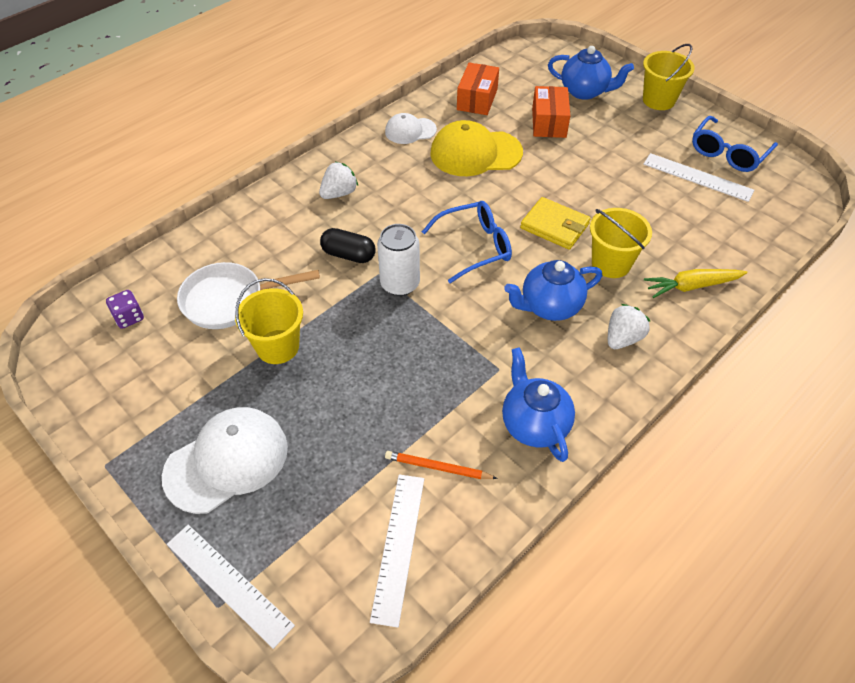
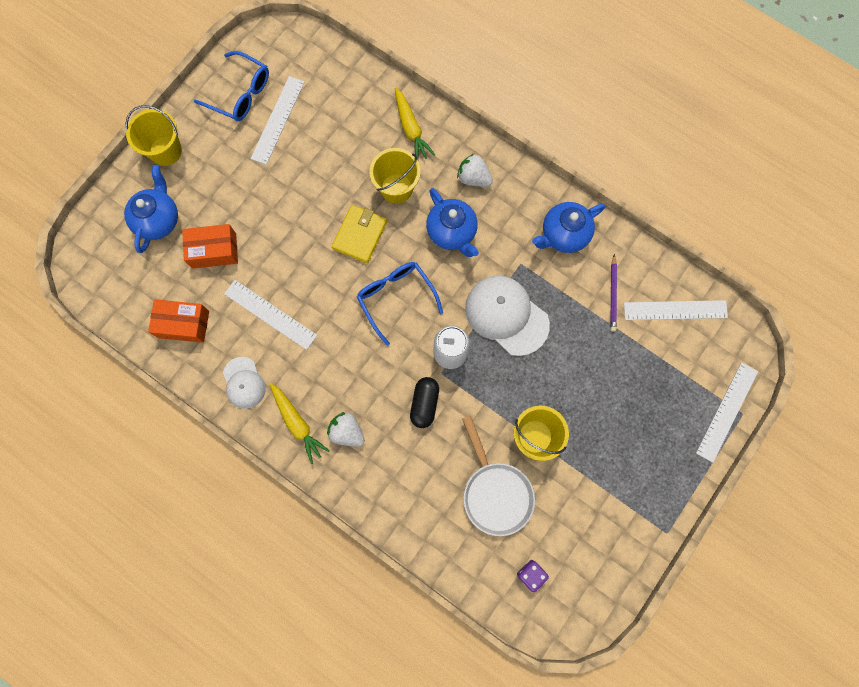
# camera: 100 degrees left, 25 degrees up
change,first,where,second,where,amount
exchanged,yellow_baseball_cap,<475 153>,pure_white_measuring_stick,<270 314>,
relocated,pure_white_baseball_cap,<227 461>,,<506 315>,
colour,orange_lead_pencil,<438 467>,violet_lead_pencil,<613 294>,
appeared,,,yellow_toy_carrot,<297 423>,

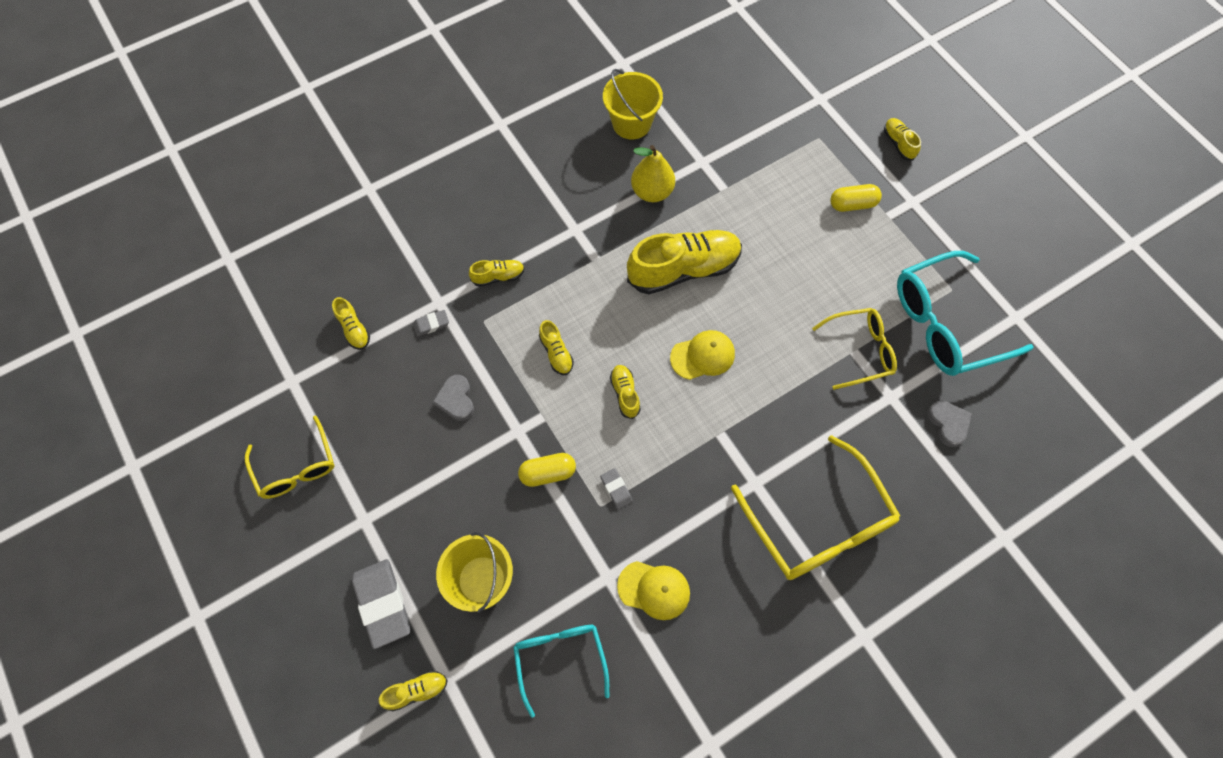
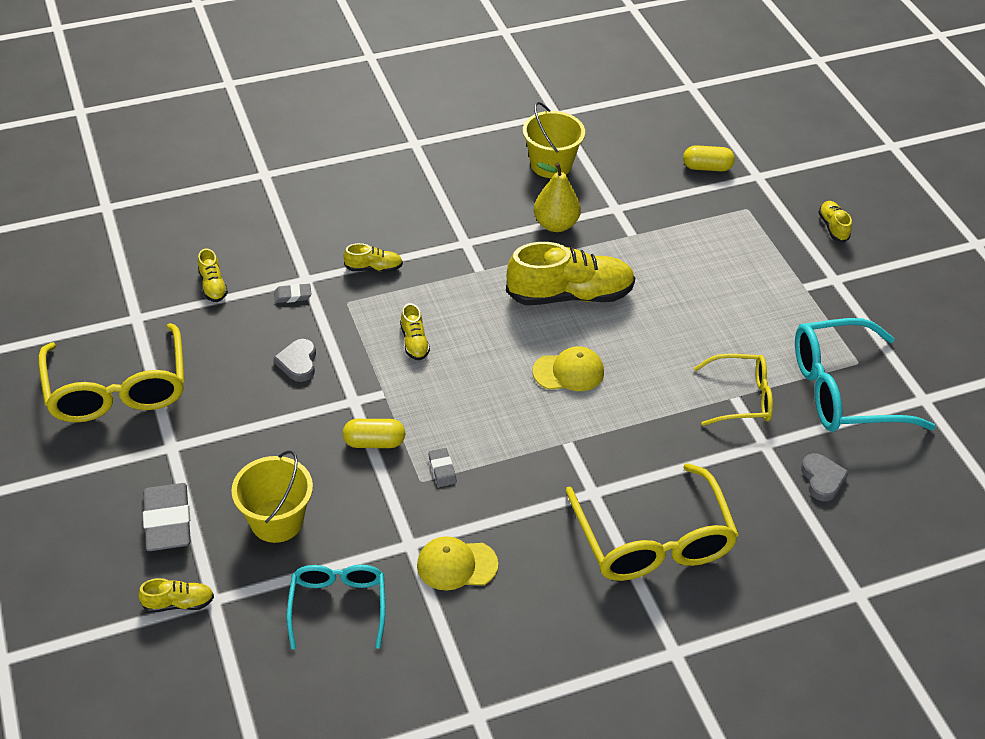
# camera: 10 degrees right, 20 degrees down
change,first,where,second,where,amount
relocated,yellow_pill_shape,<852 204>,,<707 167>,
missing,yellow_sneaker,<625 394>,,,
size,yellow_spectacles,<296 467>,,<118 390>,x1.64
spun,yellow_baseball_cap,<654 590>,,<456 565>,150 degrees clockwise

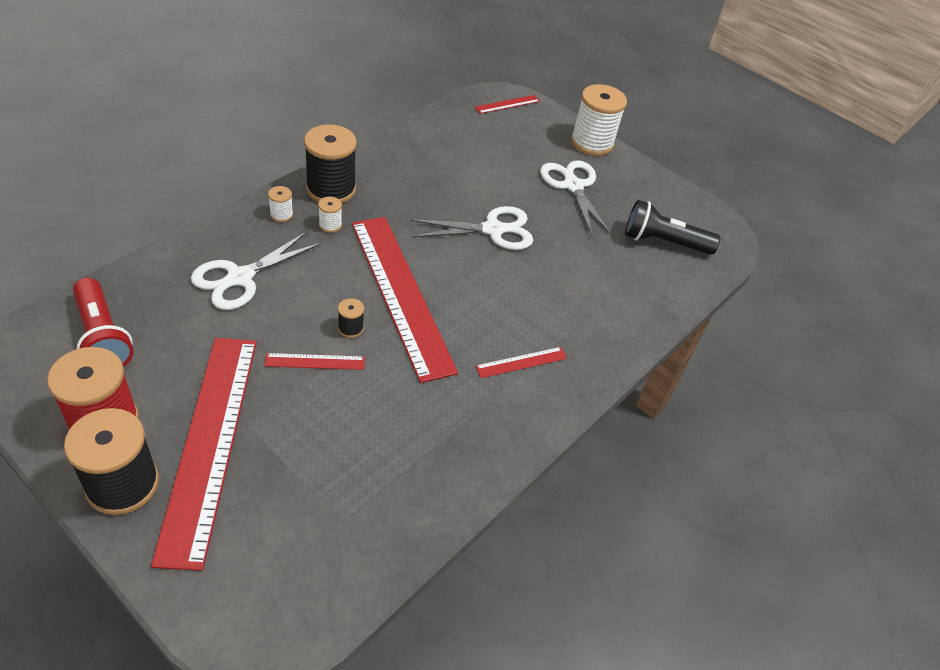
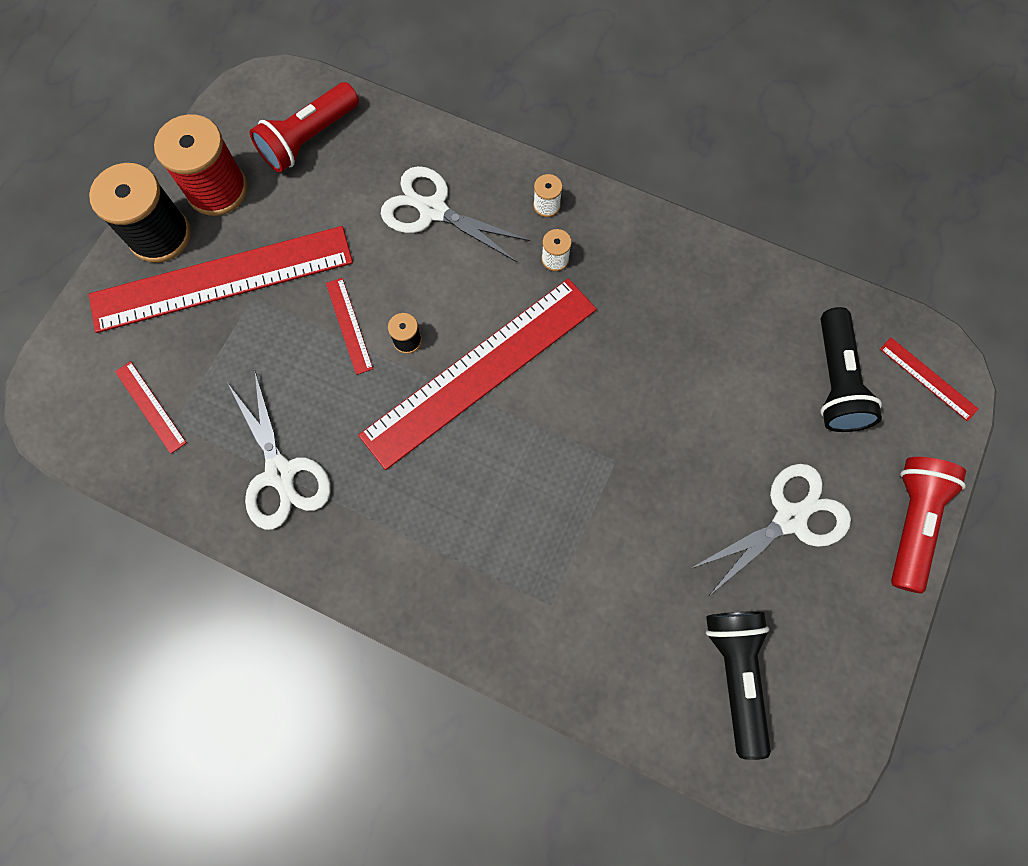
# camera: 80 degrees right, 25 degrees up
change,first,where,second,where,amount
exchanged,pure_white_bobbin,<592 143>,scarlet_flashlight,<911 522>,
missing,black_bobbin,<331 189>,,,
relocated,pure_white_pair_of_scissors,<493 230>,,<280 473>,
relocated,scarlet_measuring_stick,<521 362>,,<150 407>,
appeared,,,black_flashlight,<835 381>,

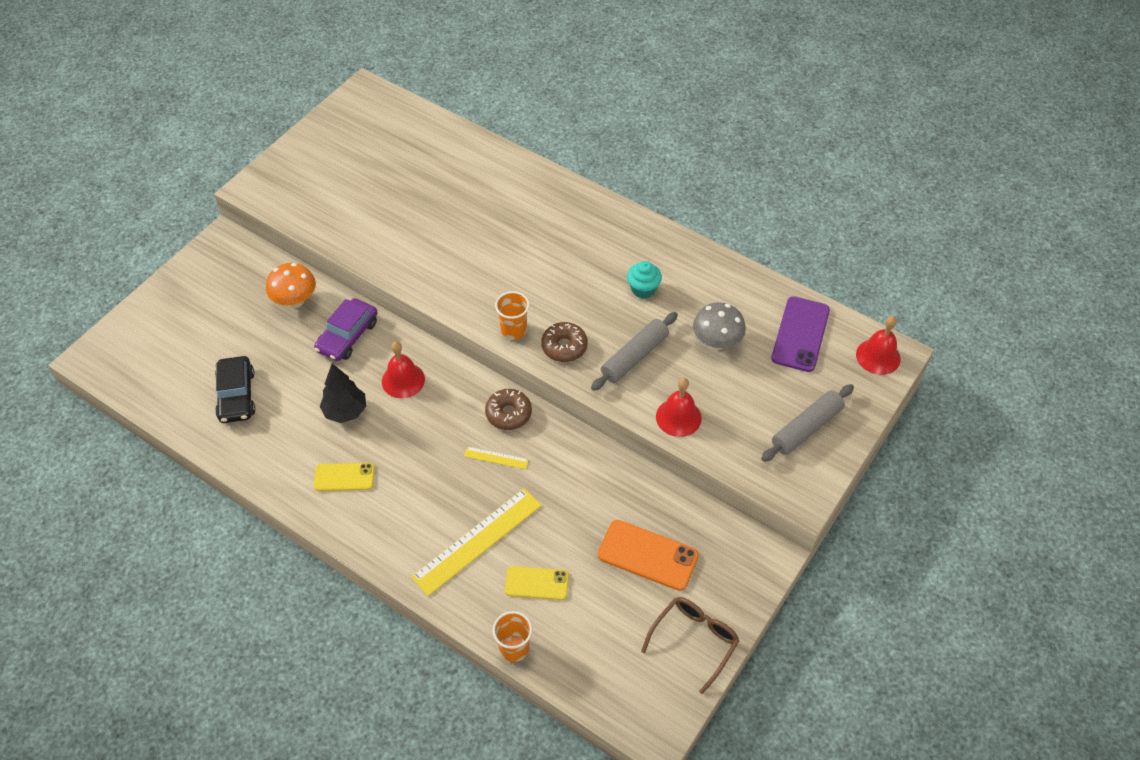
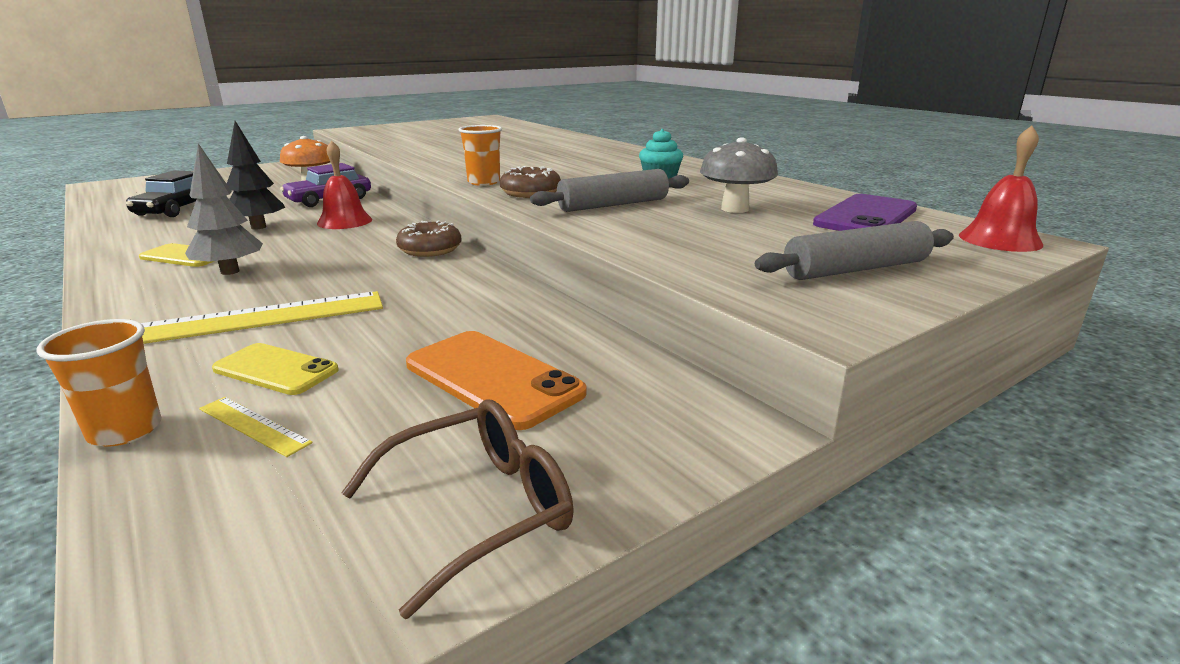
# camera: 20 degrees right, 30 degrees down
change,first,where,second,where,amount
missing,scarlet_school_bell,<678 417>,,,
relocated,yellow_measuring_stick,<496 458>,,<254 425>,
appeared,,,ash-grey_toy_tree,<230 271>,

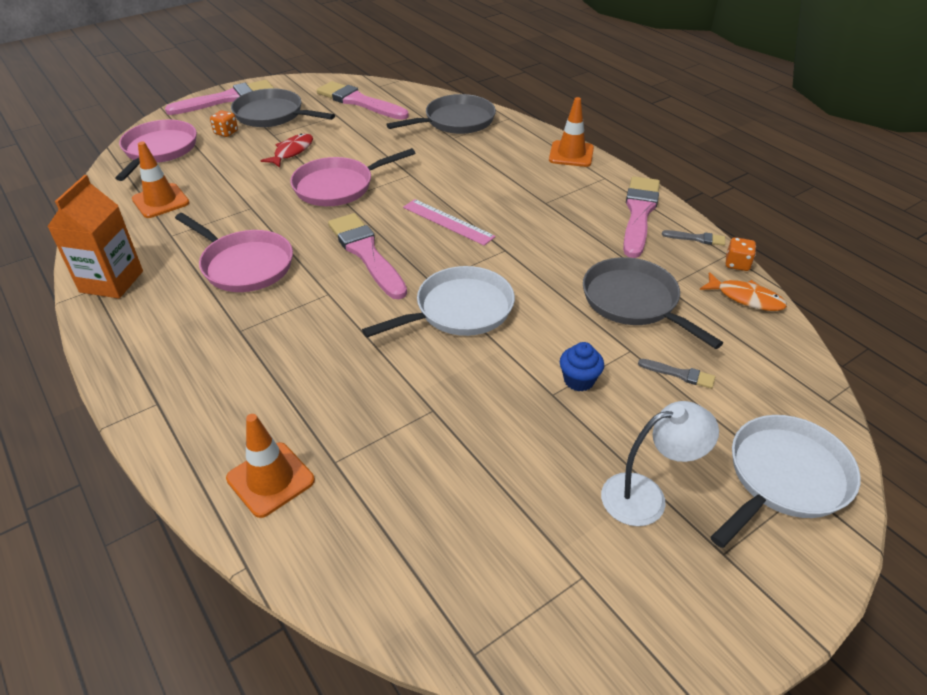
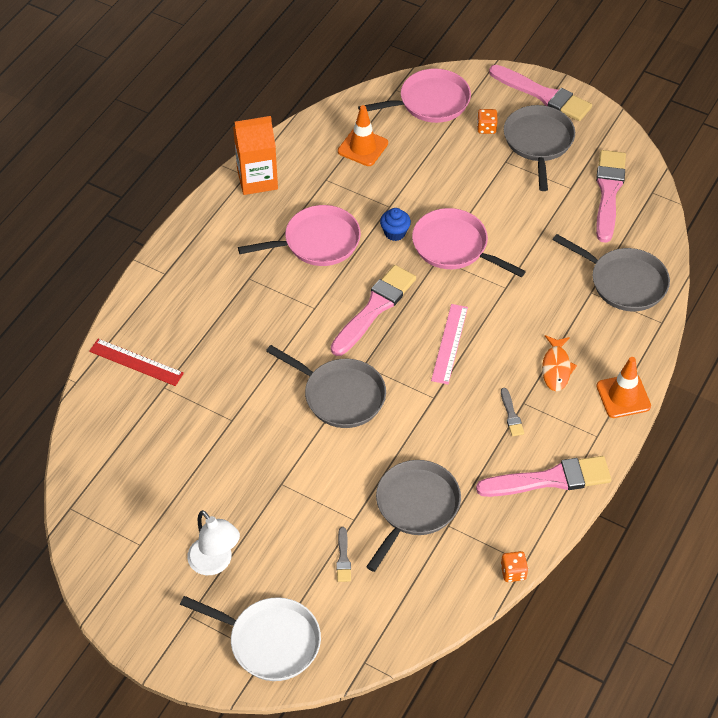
# camera: 65 degrees right, 10 degrees up
change,first,where,second,where,amount
missing,scarlet_toy_fish,<292 152>,,,
spun,pink_skillet,<244 265>,,<317 242>,120 degrees counterclockwise
relocated,ash-grey_brush,<696 238>,,<511 415>,
colour,pure_white_skillet,<459 310>,ash-grey_skillet,<340 395>,
relocated,orange_toy_fish,<745 298>,,<556 368>,
relocated,royal_blue_fairy_cake,<579 380>,,<395 233>,
exchanged,orange_road_cone,<270 479>,scarlet_measuring_stick,<136 362>,

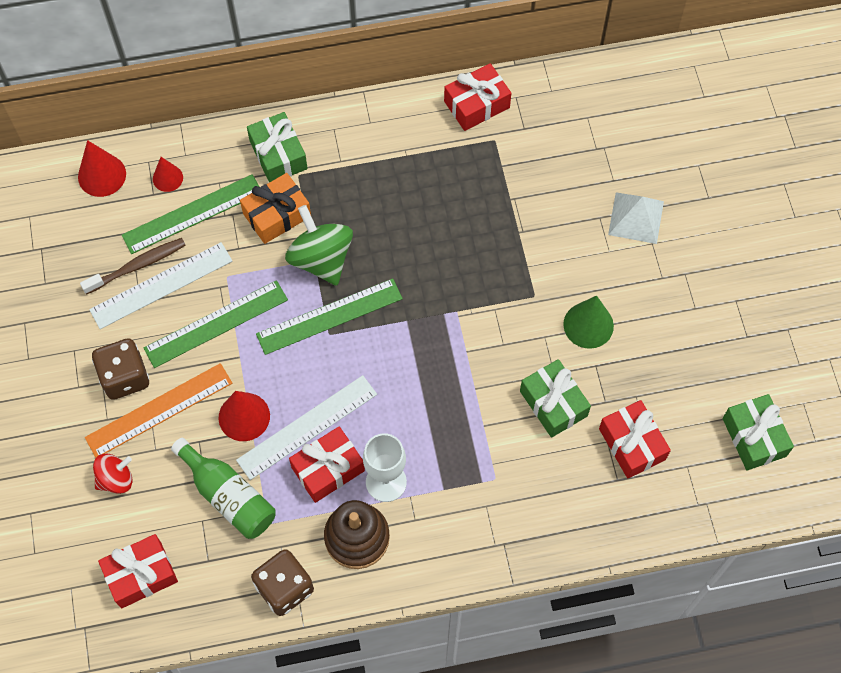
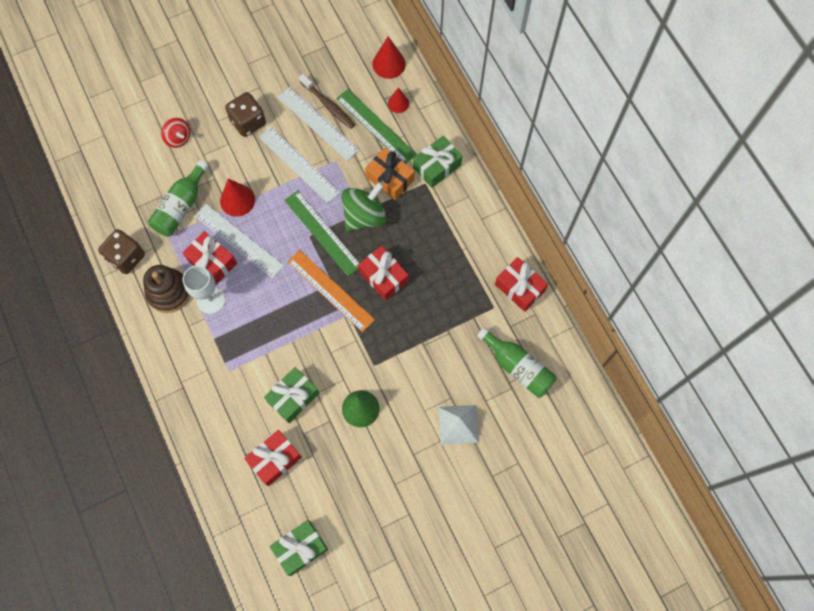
# camera: 75 degrees right, 5 degrees up
change,first,where,second,where,amount
colour,leaf-green_measuring_stick,<216 324>,pure_white_measuring_stick,<299 164>,
relocated,orange_measuring_stick,<159 410>,,<330 290>,
relocated,scarlet_gift,<141 575>,,<383 276>,
appeared,,,leaf-green_bottle,<518 367>,

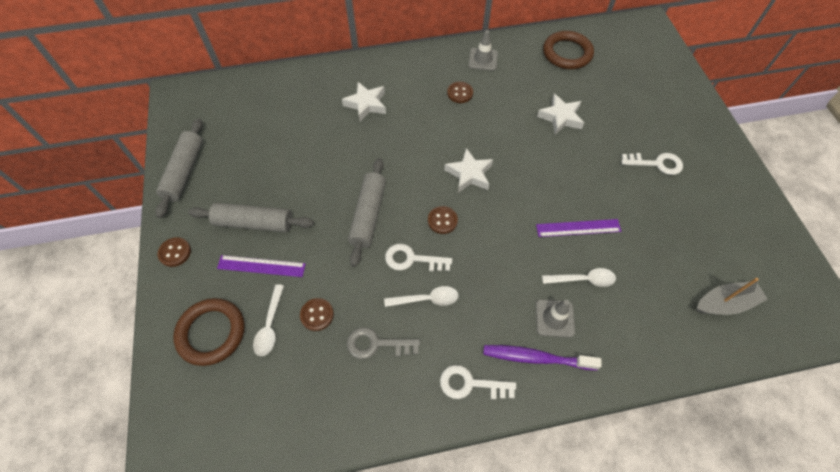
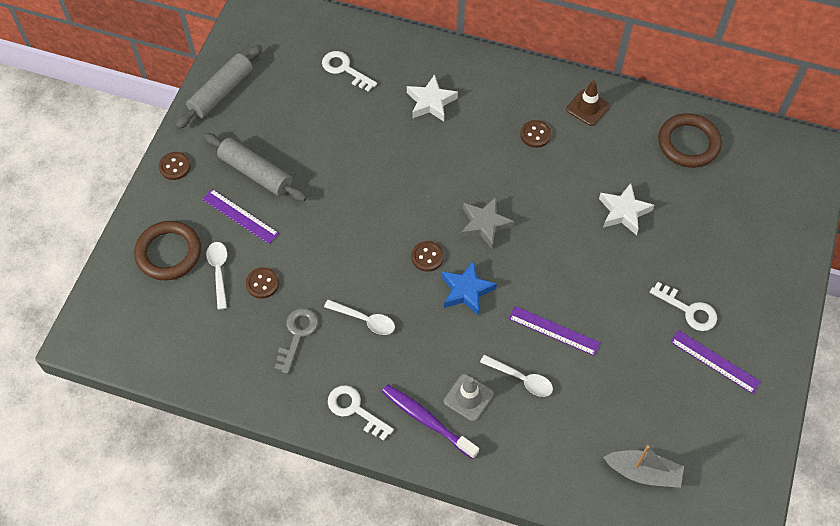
# camera: 30 degrees right, 0 degrees up
change,first,where,second,where,amount
colour,ash-grey_road_cone,<483 59>,dark_brown_road_cone,<587 108>,
colour,pure_white_star_shape,<469 174>,ash-grey_star_shape,<485 224>,
missing,ash-grey_rolling_pin,<368 215>,,,
relocated,pure_white_door_key,<412 259>,,<345 69>,
spun,pure_white_teaspoon,<270 325>,,<219 272>,135 degrees clockwise
spun,ash-grey_door_key,<376 344>,,<297 335>,75 degrees clockwise
appeared,,,royal_blue_star_shape,<466 290>,
appeared,,,violet_measuring_stick,<715 361>,

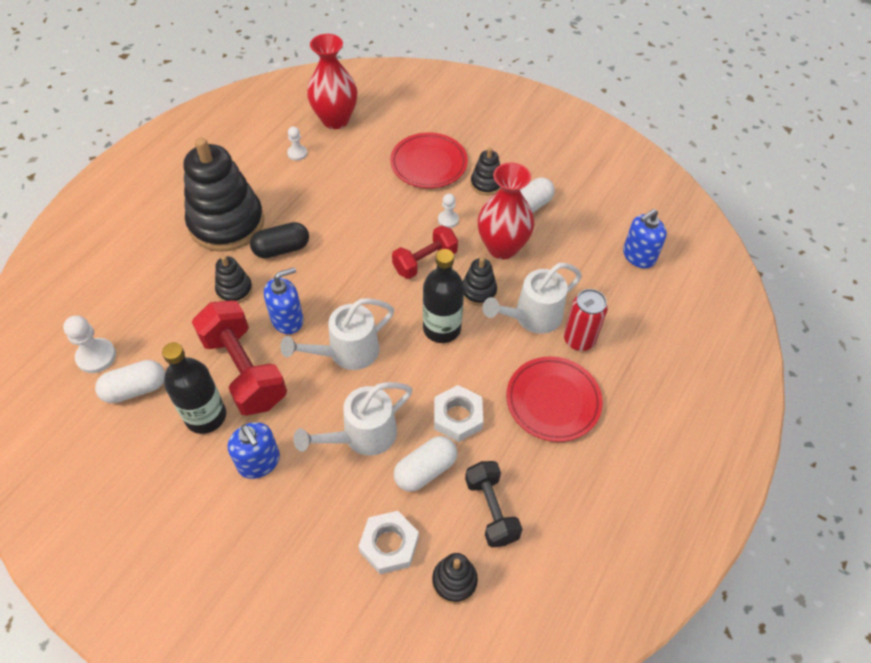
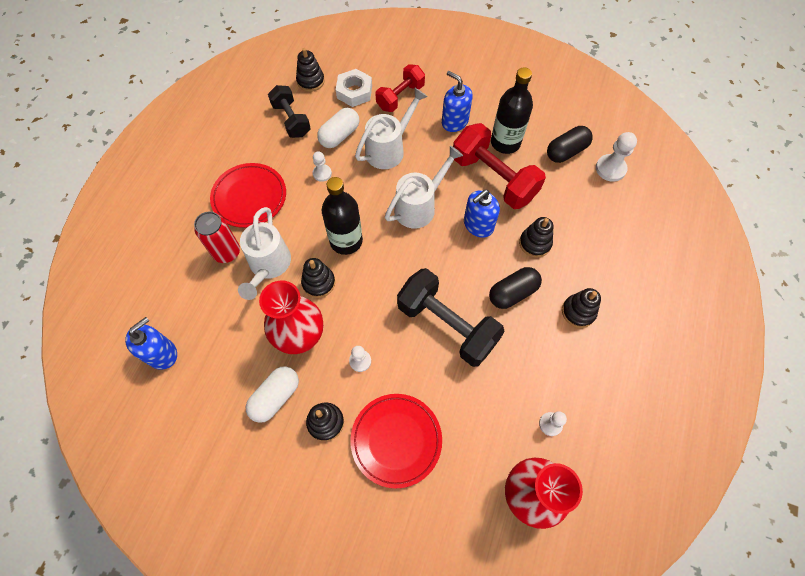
# camera: 170 degrees right, 10 degrees up
change,first,where,second,where,amount
size,black_stacking_toy,<226 223>,,<578 312>,x0.45
relocated,scarlet_free_weight,<425 261>,,<400 97>,
spun,pure_white_watering_pot,<532 317>,,<268 266>,135 degrees clockwise
colour,pure_white_pill_shape,<135 389>,black_pill_shape,<566 151>,
exchanged,pure_white_hex_nut,<458 417>,pure_white_chess_pawn,<322 173>,
appeared,,,black_free_weight,<447 325>,

